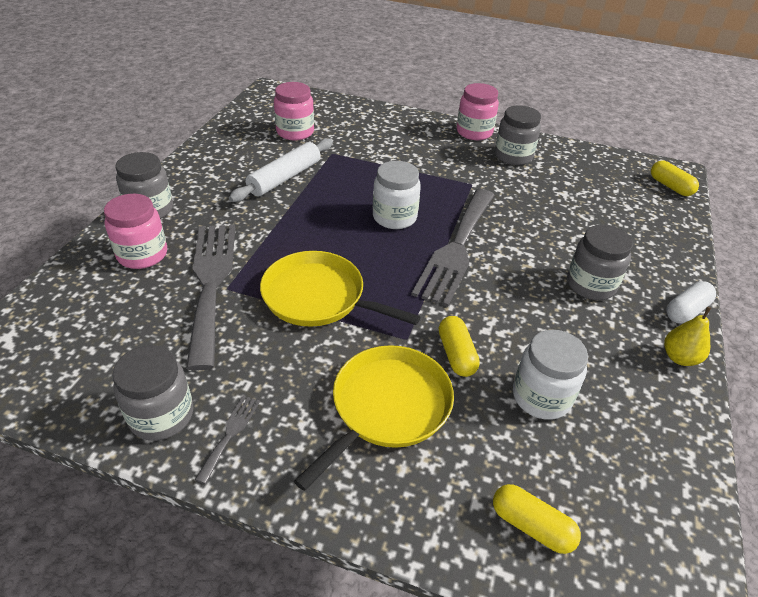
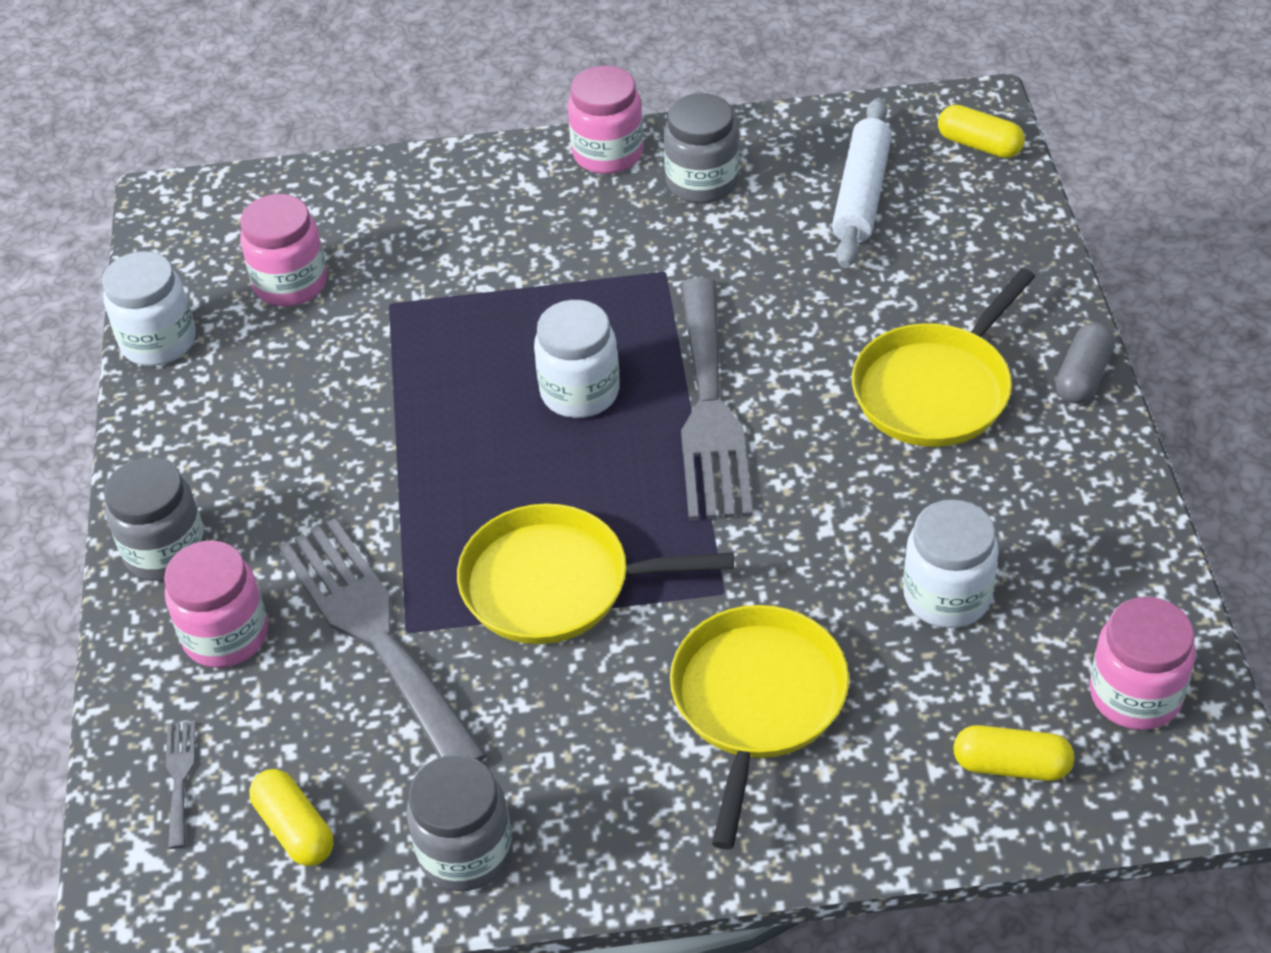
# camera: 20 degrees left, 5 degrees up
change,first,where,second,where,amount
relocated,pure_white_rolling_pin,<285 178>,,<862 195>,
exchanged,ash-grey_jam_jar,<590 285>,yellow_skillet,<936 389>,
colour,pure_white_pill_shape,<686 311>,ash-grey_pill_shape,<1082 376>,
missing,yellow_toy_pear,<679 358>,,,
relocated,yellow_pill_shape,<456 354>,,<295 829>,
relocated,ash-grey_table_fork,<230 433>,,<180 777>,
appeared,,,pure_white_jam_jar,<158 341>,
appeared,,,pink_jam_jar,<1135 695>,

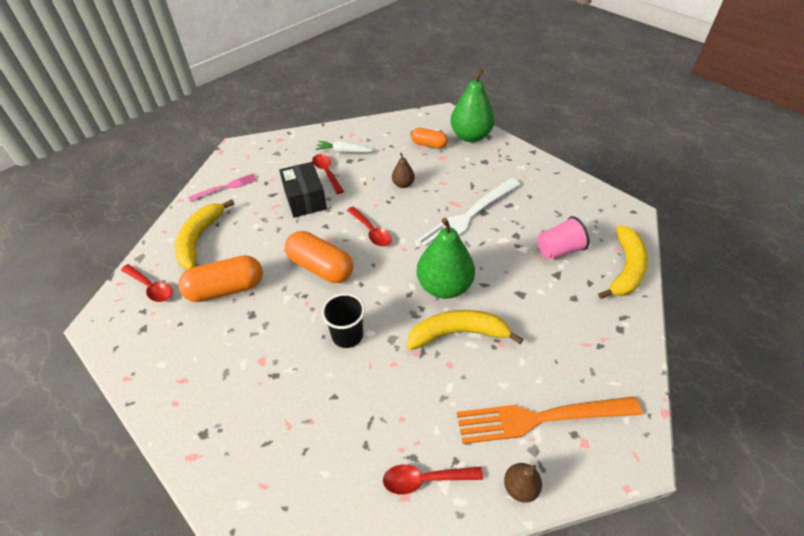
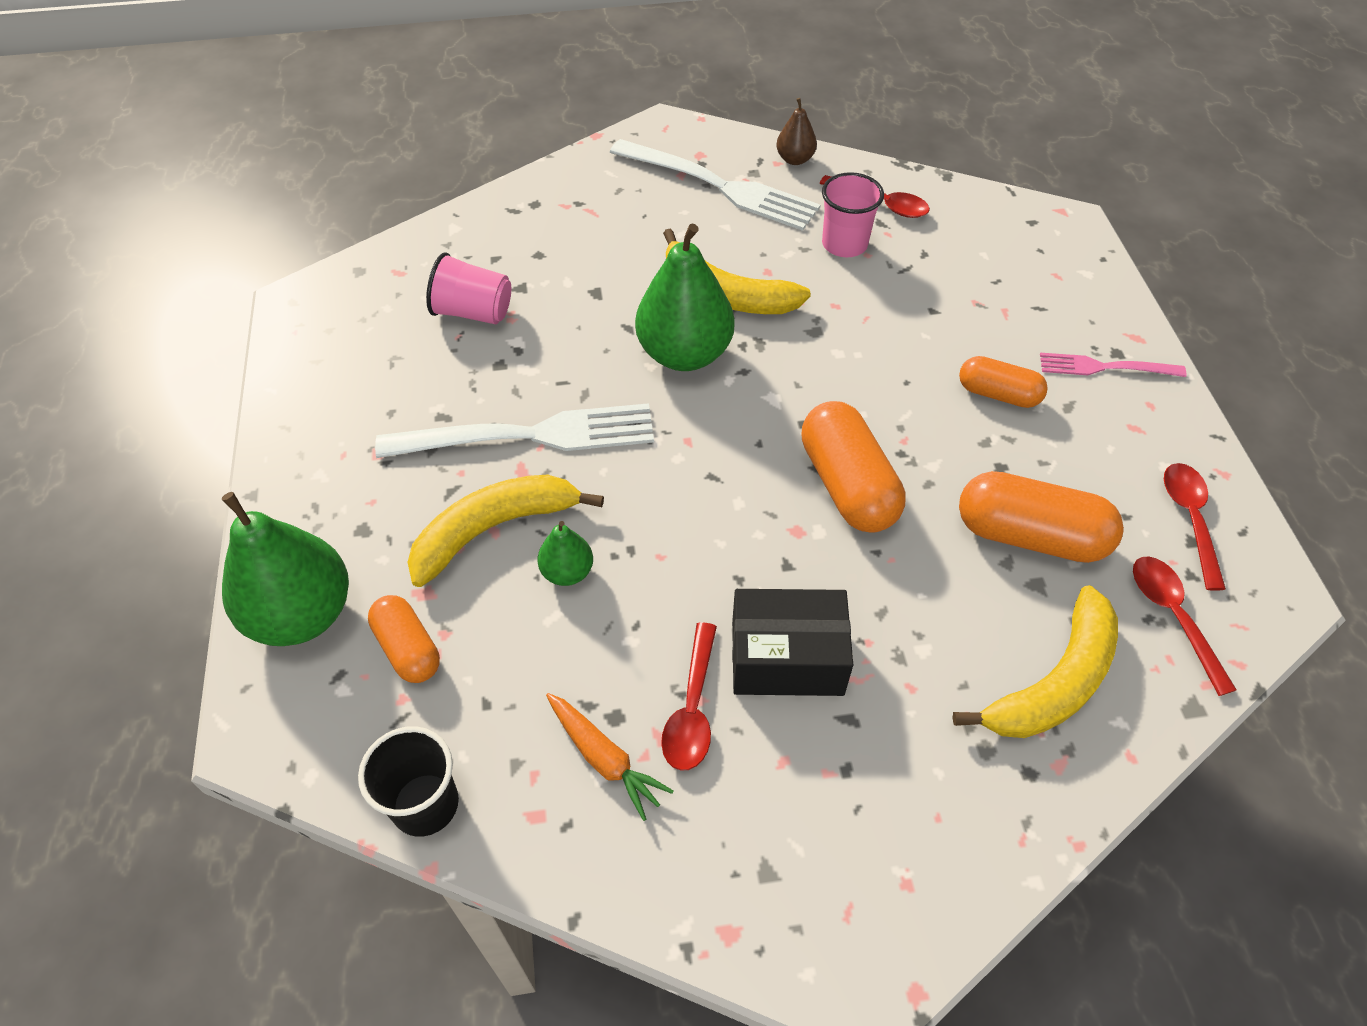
# camera: 145 degrees left, 5 degrees up
change,first,where,second,where,amount
colour,pure_white_toy_carrot,<343 151>,orange_toy_carrot,<604 758>,
colour,dark_brown_toy_pear,<403 184>,leaf-green_toy_pear,<567 572>,
spun,black_box,<305 199>,,<787 658>,75 degrees clockwise
relocated,pink_table_fork,<226 187>,,<1104 367>,
relocated,scarlet_teaspoon,<371 231>,,<1189 519>,
relocated,yellow_banana_fruit,<625 269>,,<493 529>,
relocated,black_cup,<347 335>,,<425 804>,
colour,orange_table_fork,<540 418>,pure_white_table_fork,<720 186>,
appeared,,,pink_cup,<844 244>,
appeared,,,orange_pill_shape,<998 394>,

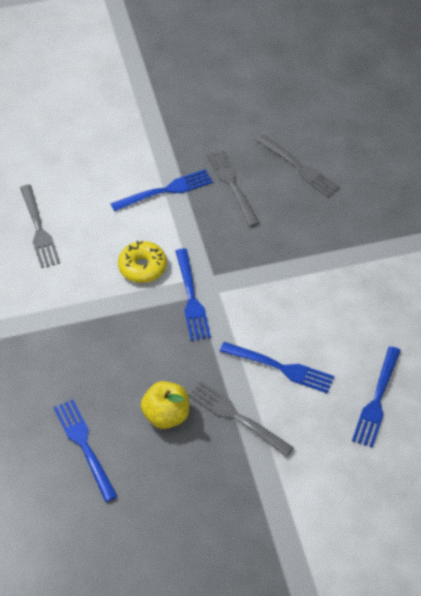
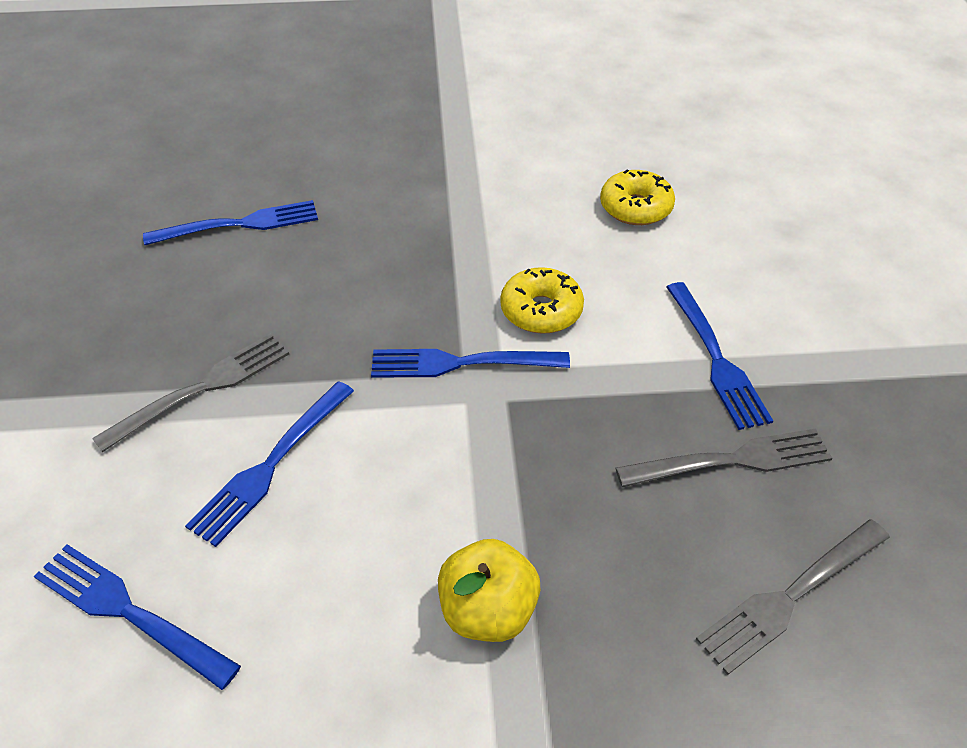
# camera: 100 degrees right, 5 degrees down
change,first,where,second,where,amount
exchanged,ash-grey_table_fork,<39 229>,yellow_donut,<635 208>,
relocated,yellow_toy_apple,<166 416>,,<488 611>,

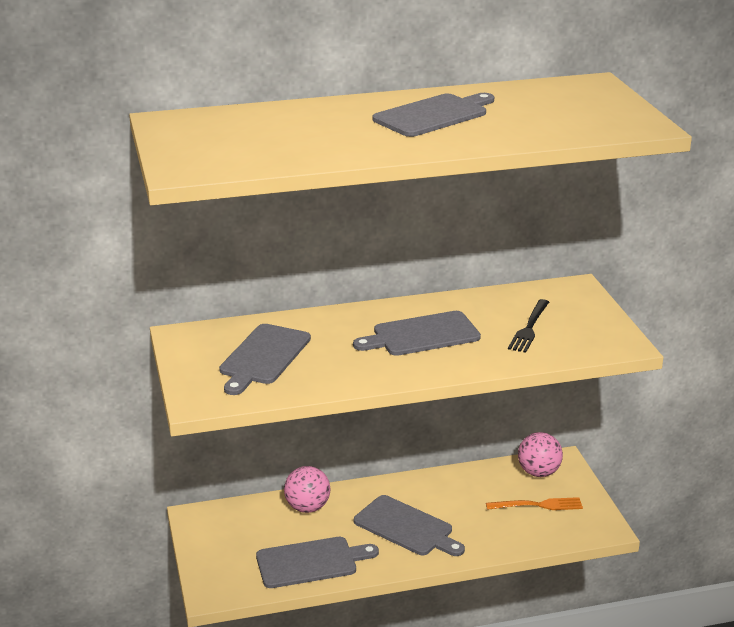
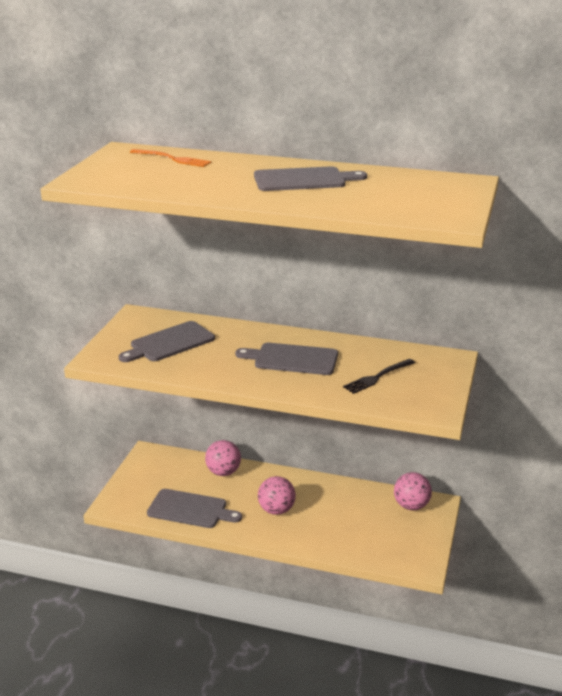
# camera: 30 degrees right, 0 degrees up
change,first,where,second,where,amount
exchanged,ash-grey_bread_board,<406 527>,pink_ball,<276 510>,
relocated,orange_table_fork,<538 505>,,<172 159>,

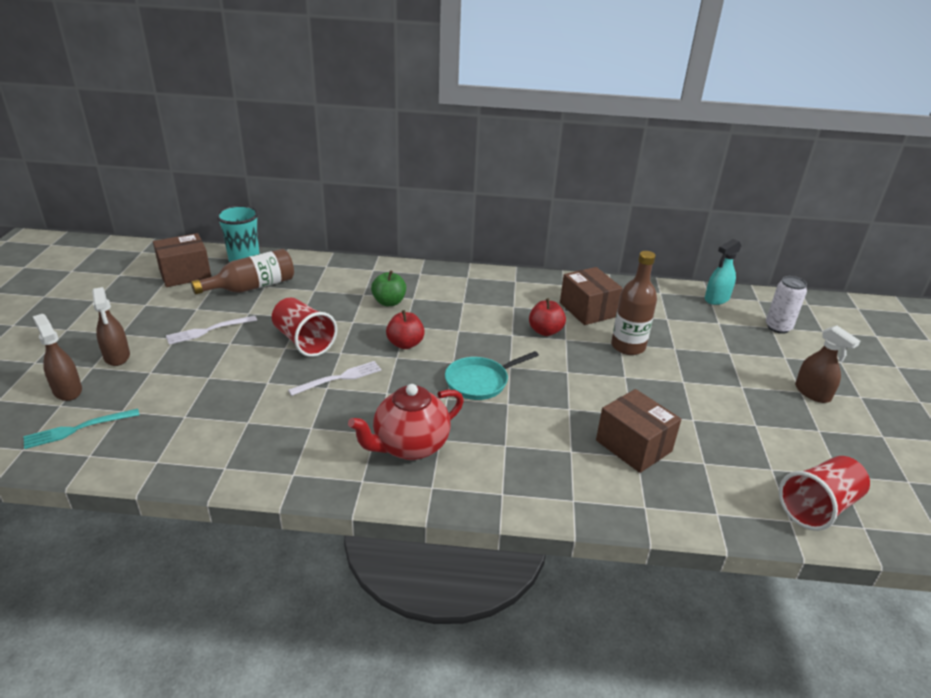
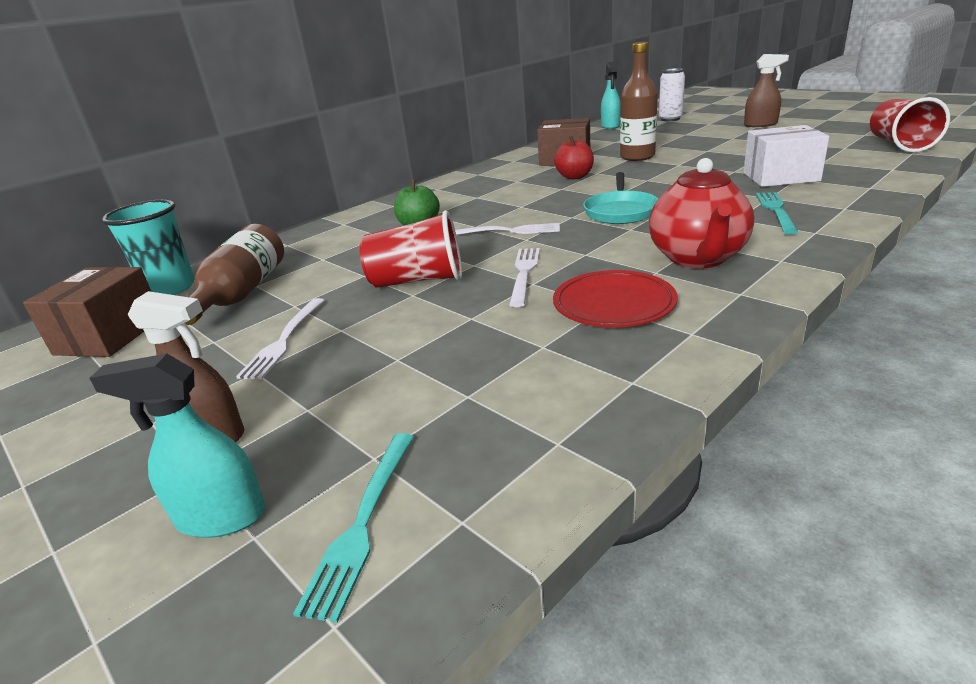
# camera: 45 degrees left, 5 degrees down
change,first,where,second,where,amount
exchanged,scarlet_toy_apple,<405 344>,pure_white_table_fork,<508 231>,
colour,dark_brown_spray_cleaner,<67 390>,turquoise_spray_cleaner,<221 517>,
colour,dark_brown_box,<633 446>,pure_white_box,<780 177>,
appeared,,,turquoise_table_fork,<776 210>,
appeared,,,scarlet_flat_dish,<614 304>,

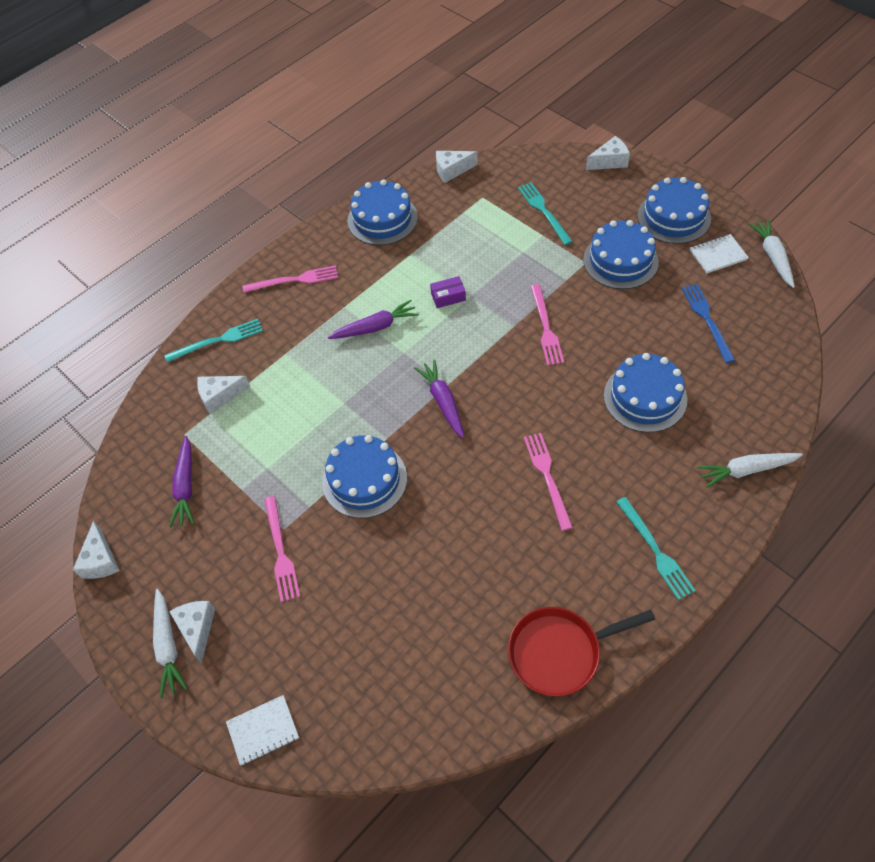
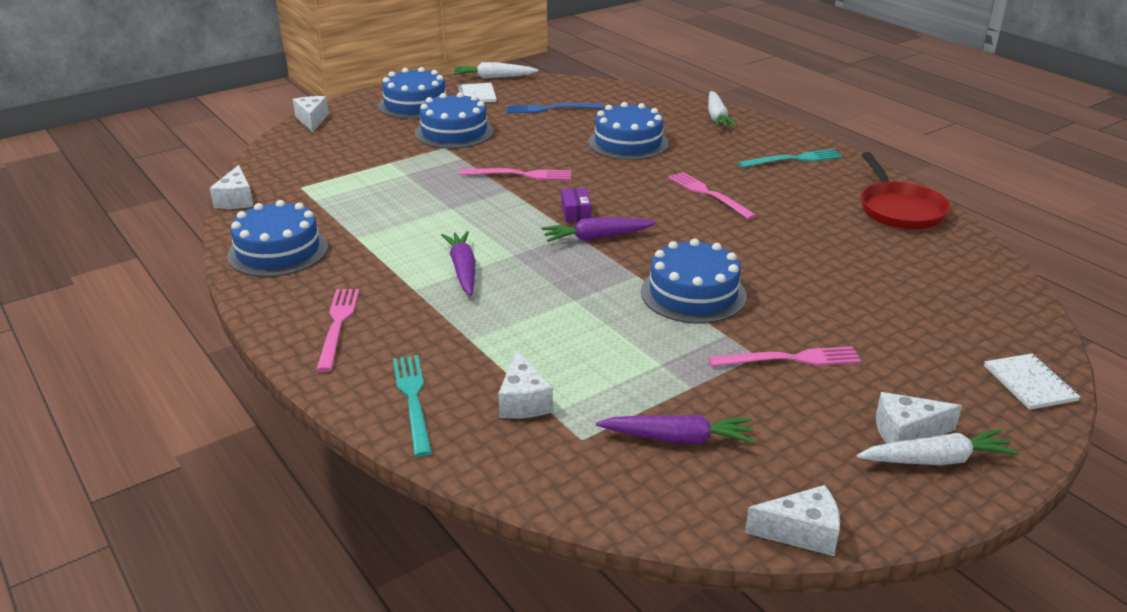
# camera: 85 degrees left, 25 degrees down
change,first,where,second,where,amount
missing,turquoise_table_fork,<544 211>,,,
relocated,violet_box,<448 297>,,<576 213>,
spun,pink_table_fork,<547 477>,,<708 194>,60 degrees clockwise

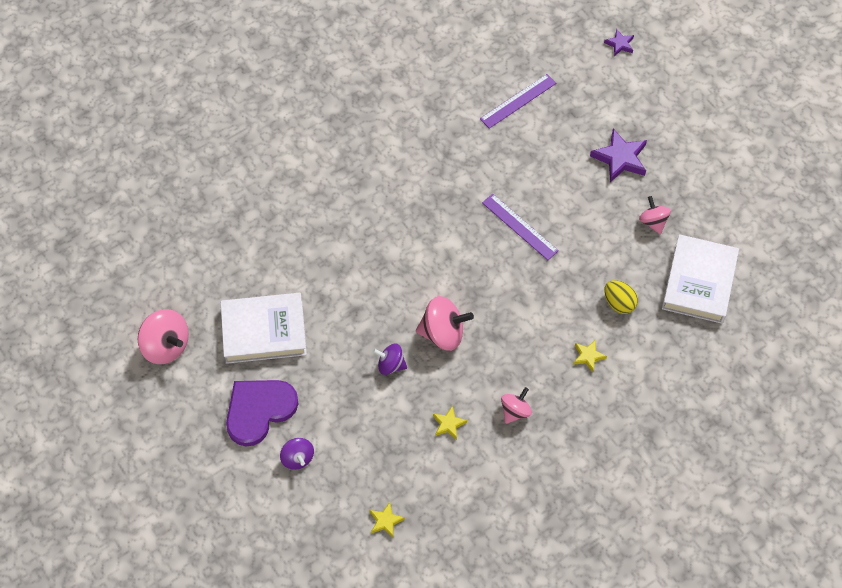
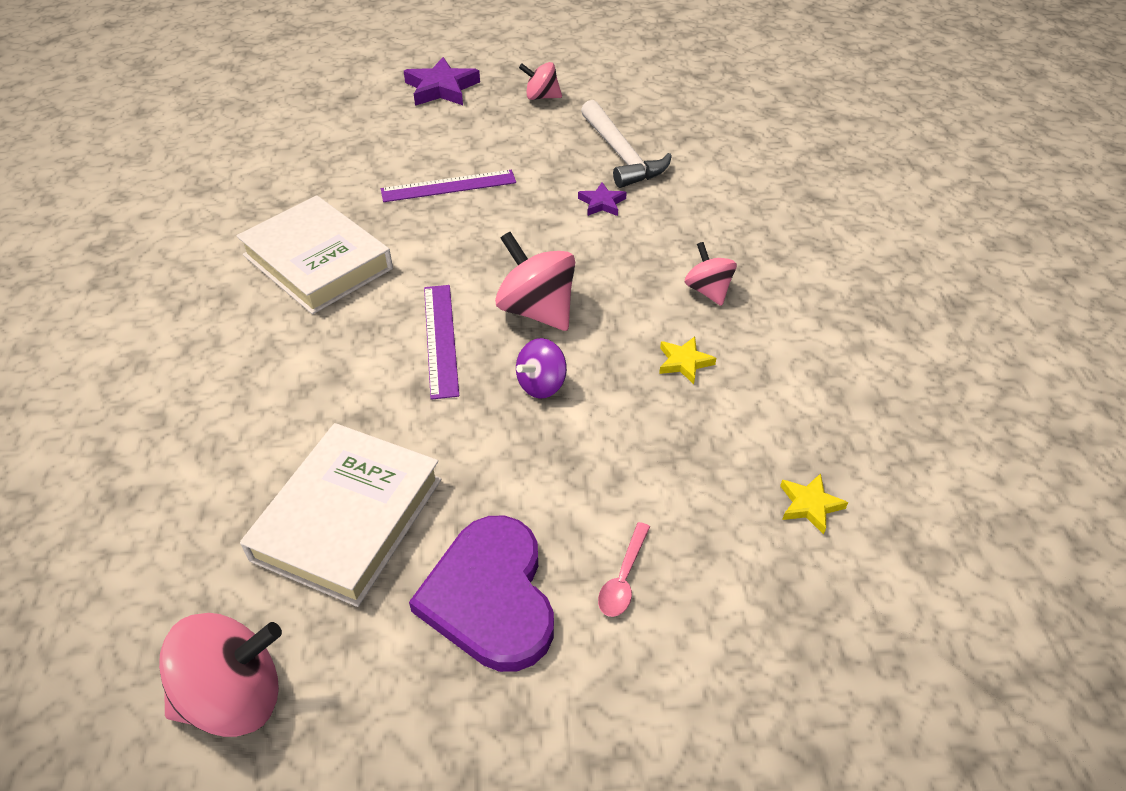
# camera: 60 degrees left, 15 degrees down
change,first,where,second,where,amount
relocated,violet_star_shape,<620 44>,,<602 203>,
relocated,violet_measuring_stick,<518 101>,,<441 339>,
relocated,pure_white_hardcover,<699 282>,,<317 262>,
exchanged,yellow_toy_egg,<619 303>,pure_white_hammer,<621 155>,
spun,pink_whirligig,<443 333>,,<537 310>,75 degrees counterclockwise
missing,yellow_star_shape,<588 356>,,,
exchanged,violet_whirligig,<297 458>,pink_teaspoon,<623 578>,

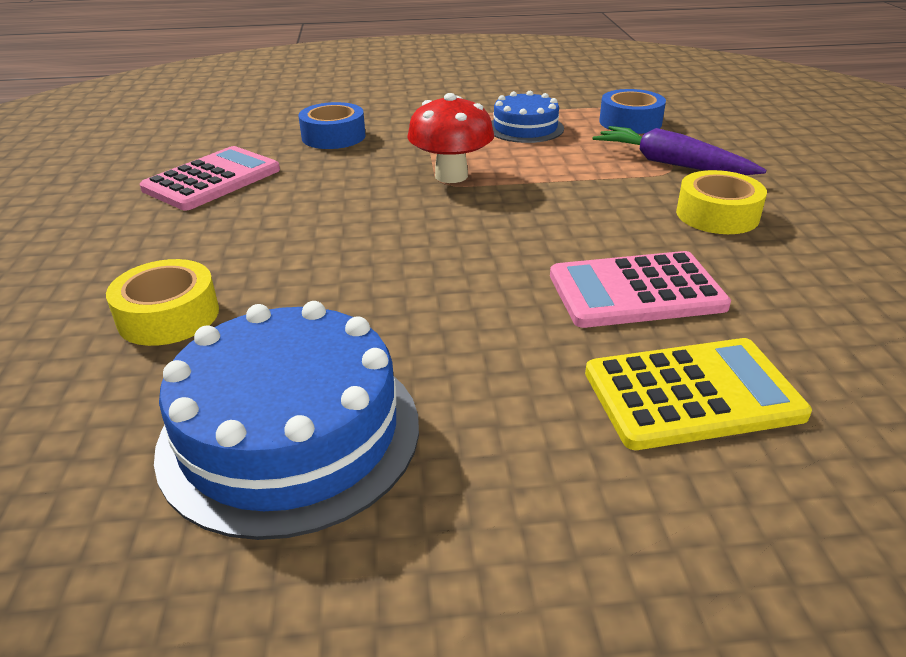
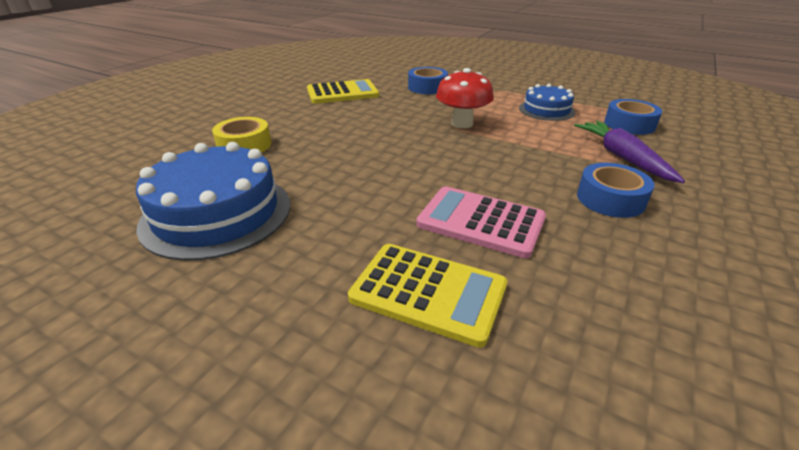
# camera: 35 degrees right, 0 degrees up
change,first,where,second,where,amount
colour,pink_pocket_calculator,<212 180>,yellow_pocket_calculator,<342 93>,
colour,yellow_tape,<717 215>,royal_blue_tape,<610 199>,

